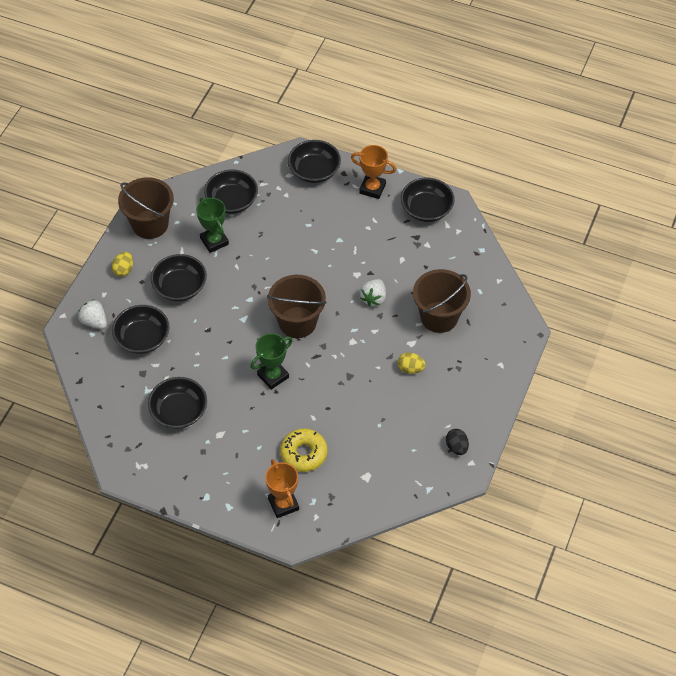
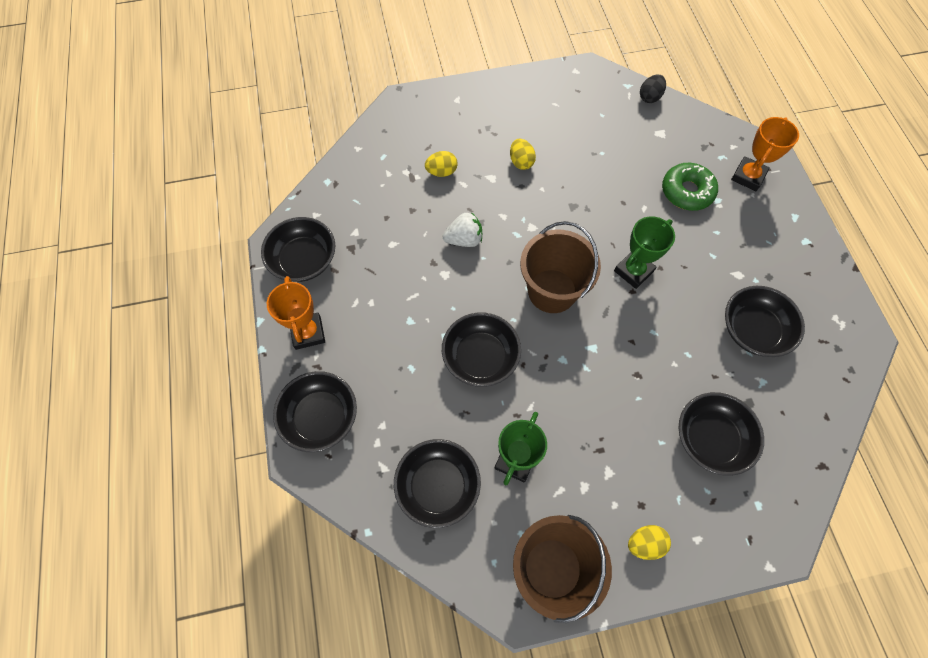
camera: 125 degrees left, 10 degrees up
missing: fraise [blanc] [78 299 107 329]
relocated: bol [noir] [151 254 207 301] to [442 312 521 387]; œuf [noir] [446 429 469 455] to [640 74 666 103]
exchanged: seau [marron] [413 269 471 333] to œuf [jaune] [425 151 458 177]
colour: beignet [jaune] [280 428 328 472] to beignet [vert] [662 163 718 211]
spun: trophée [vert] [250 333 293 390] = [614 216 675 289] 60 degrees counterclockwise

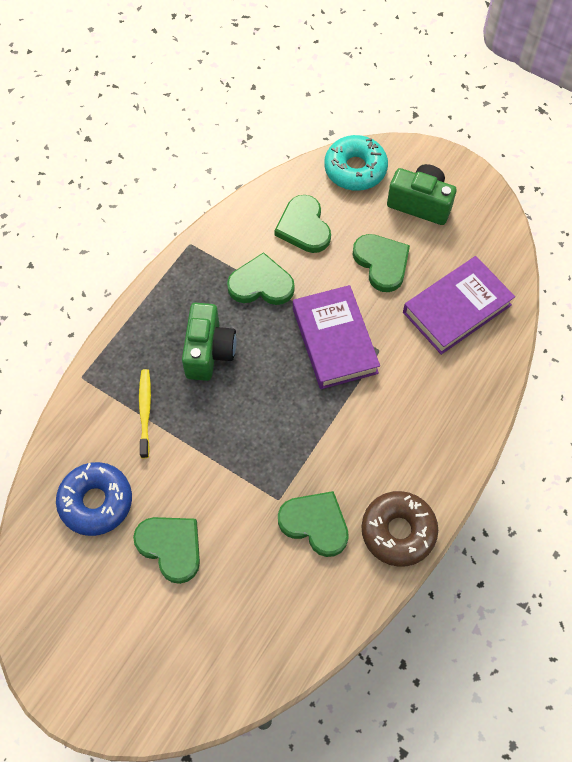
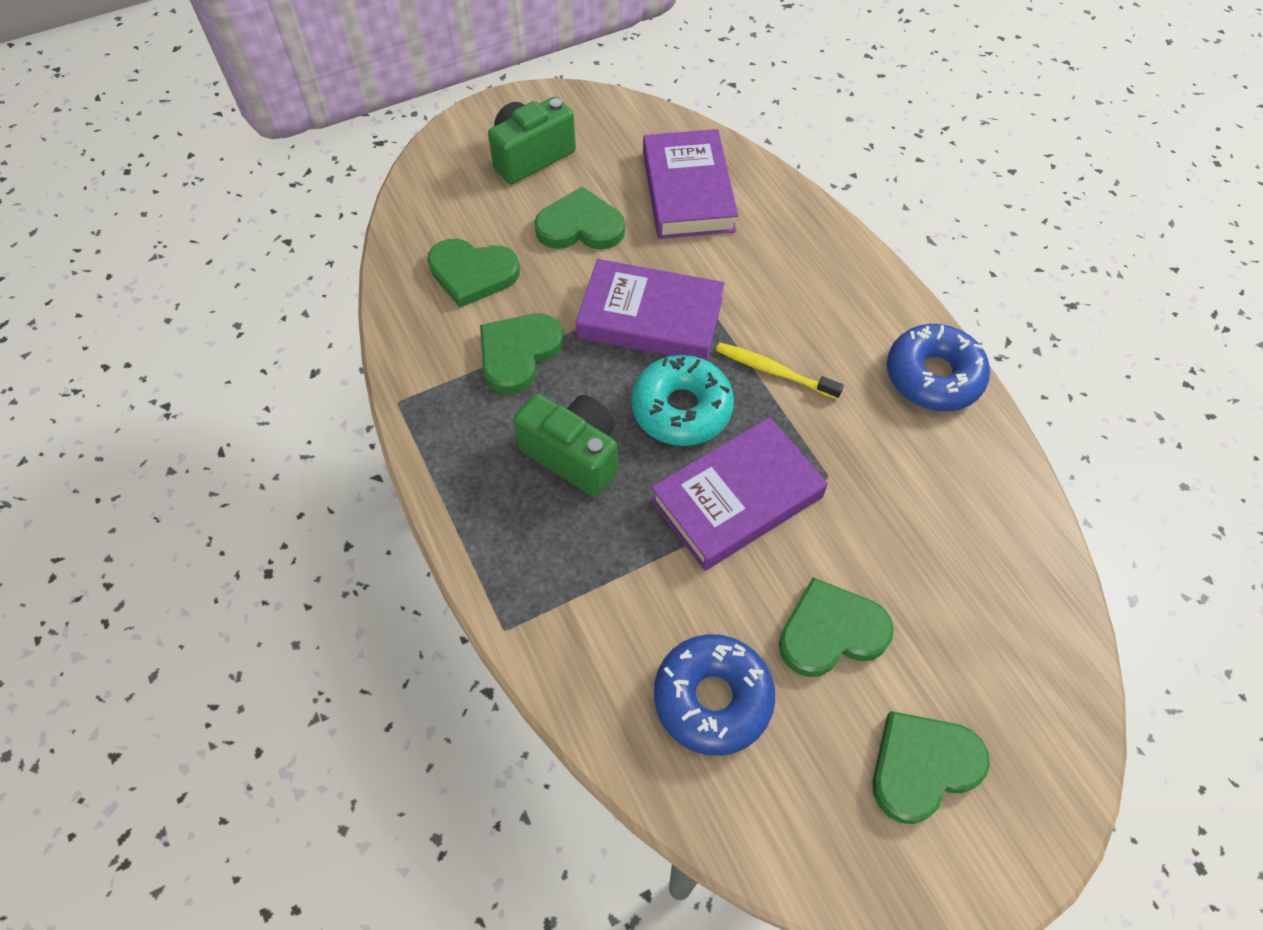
camera: 60 degrees left, 5 degrees down
appeared: livre [violet] [651 417 828 571]
relocated: beignet [turquoise] [324 135 388 191] to [631 355 734 446]; brosse à dents [jaune] [139 369 151 458] to [716 342 844 400]; cœur [vert] [278 491 349 557] to [872 711 990 824]
colour: beignet [marron] [362 491 438 567] to beignet [bleu] [887 324 990 411]

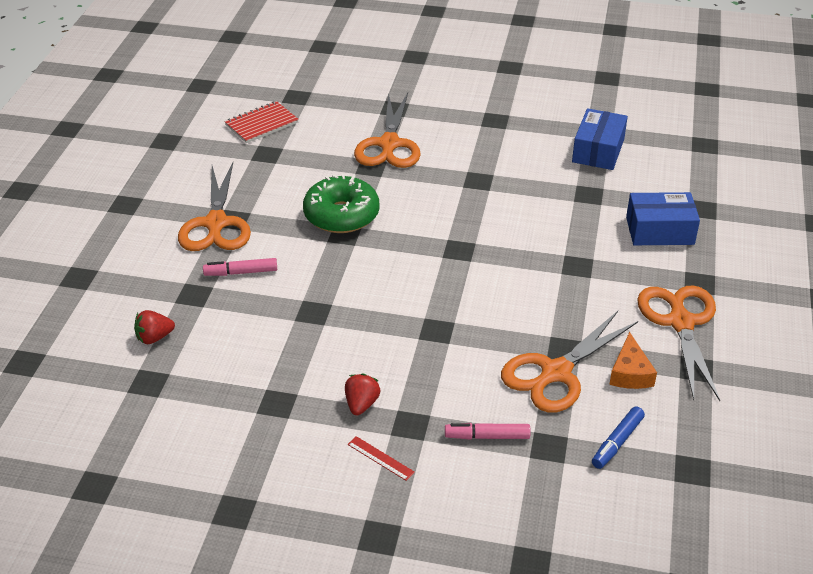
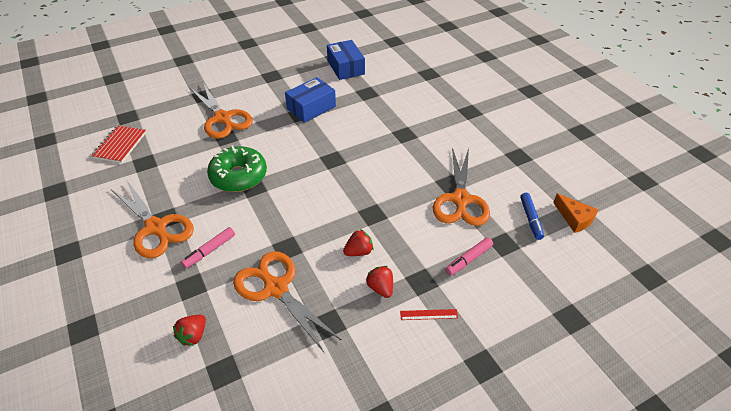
camera: 40 degrees left, 5 degrees up
appeared: fraise [rouge] [343 229 374 256]
relocated: boîte [bleu] [626 192 700 245] to [285 77 336 123]; ciseaux [orange] [637 286 720 401] to [233 251 342 353]; fromage [orange] [609 332 657 389] to [553 193 599 233]

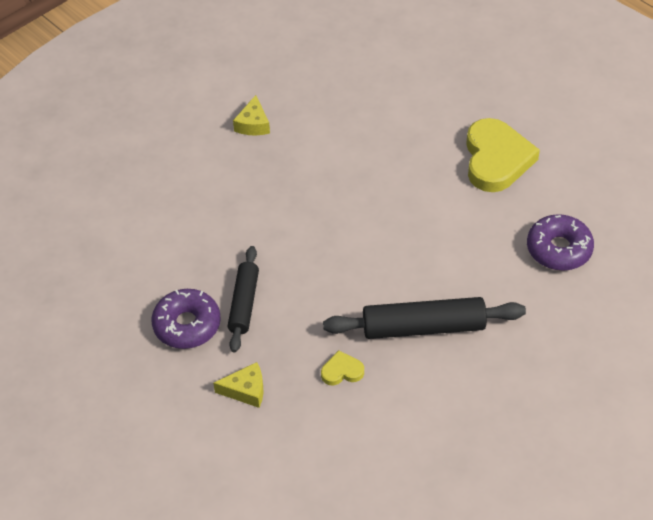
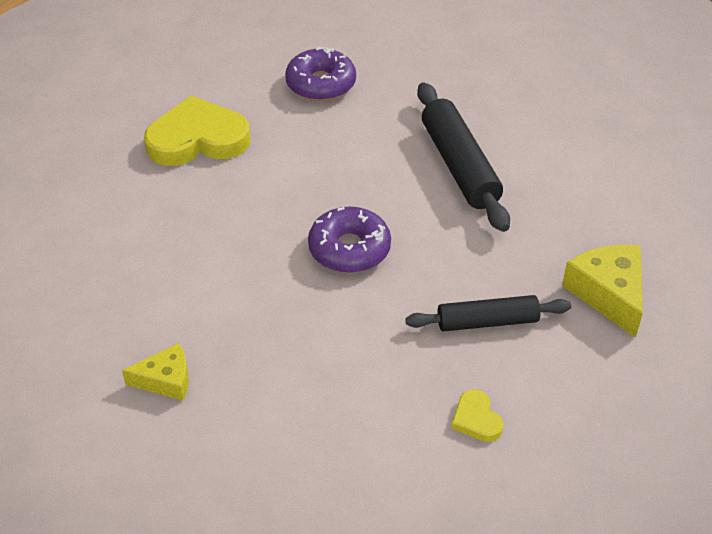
camera: 105 degrees left, 5 degrees down
relocated: beignet [violet] [151 289 221 349] to [308 207 391 273]; cœur [jaune] [321 350 364 385] to [451 389 504 442]
size: fromage [jaune] [213 362 263 408] = [562 244 643 338] x1.57

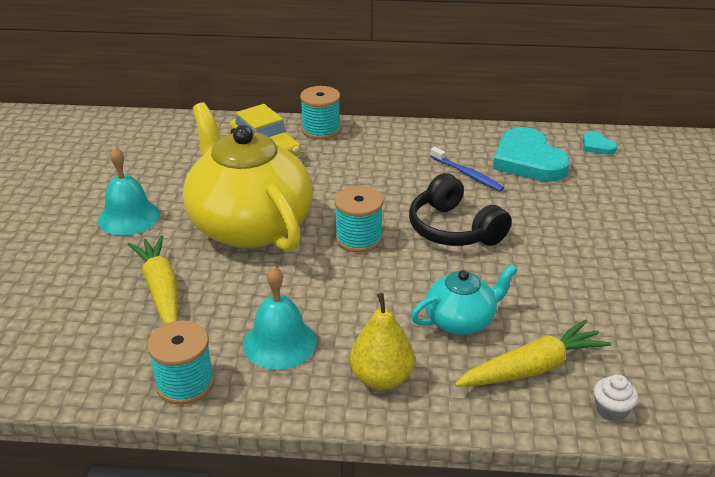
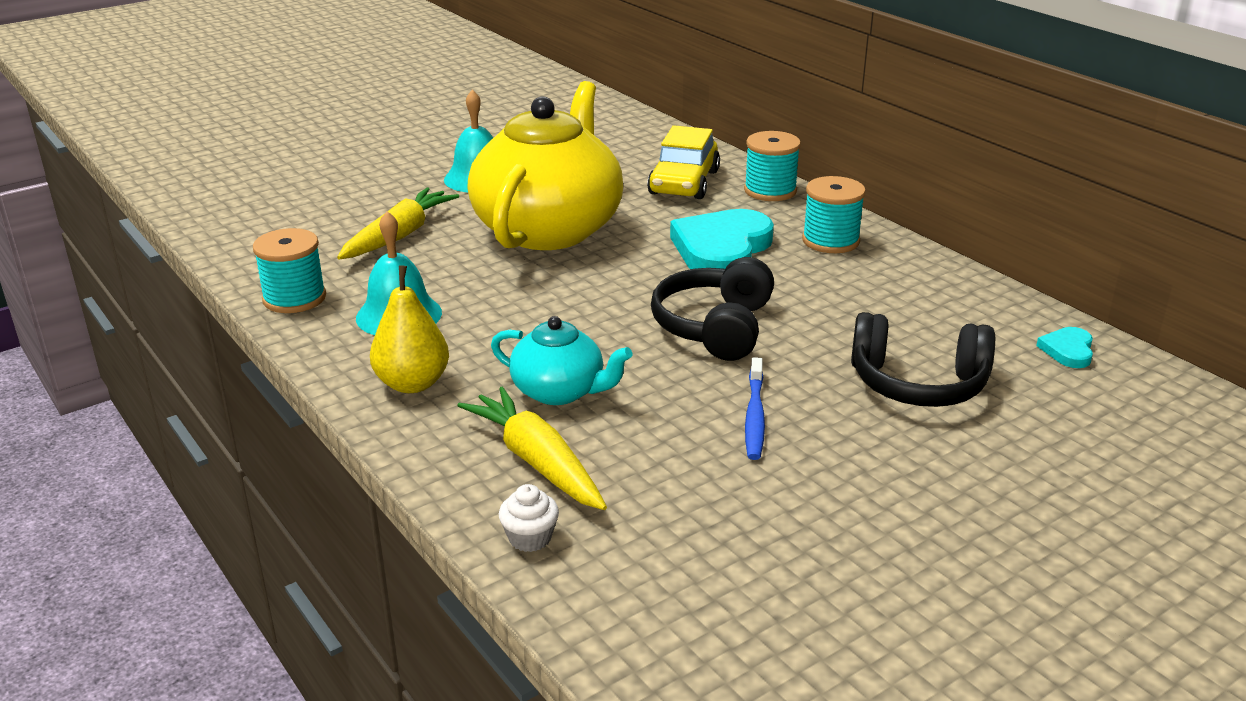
camera: 50 degrees right, 5 degrees down
appeared: casque audio [noir] [851 312 995 407]
relocated: cœur [turquoise] [493 127 570 182] to [670 209 774 269]; brosse à dents [bleu] [430 147 504 192] to [745 357 765 460]; bobine [turquoise] [335 186 383 253] to [802 176 866 253]
spun: carotte [jaune] [455 319 611 387] = [457 386 607 510] 150 degrees counterclockwise

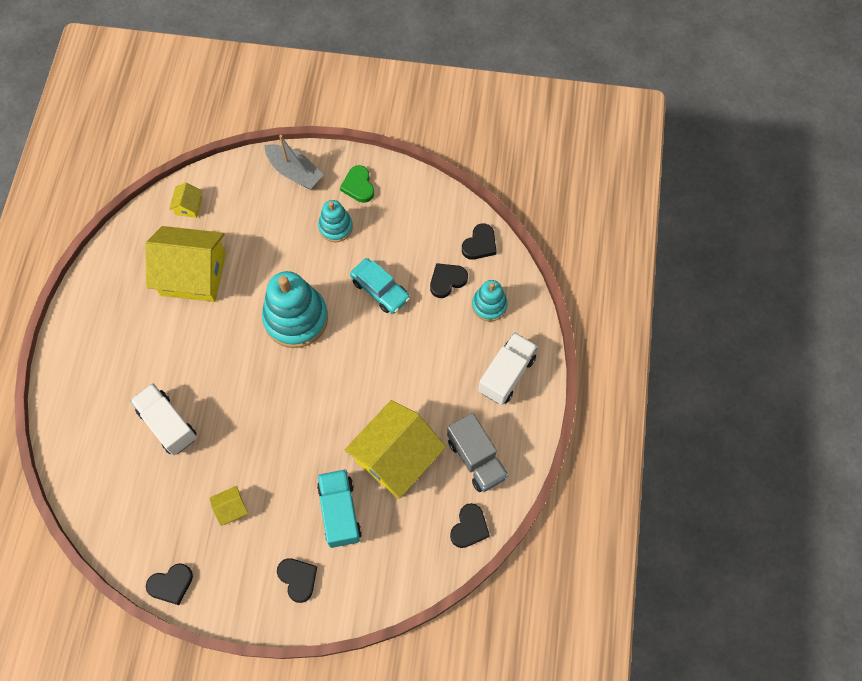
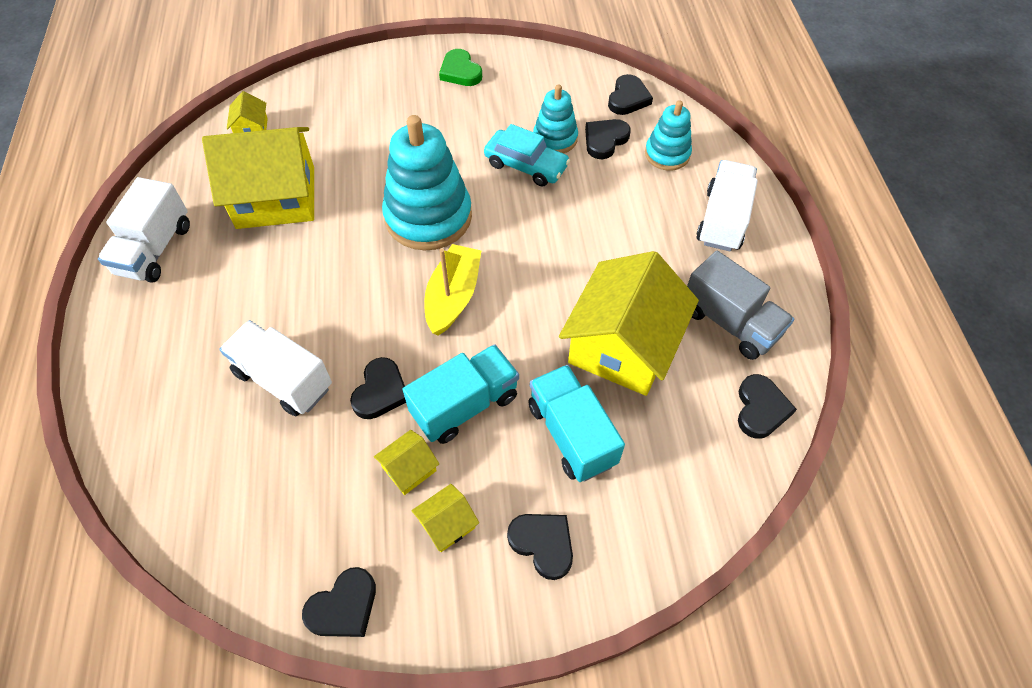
camera: 15 degrees left, 10 degrees down
missing: bateau [gris] [264 135 324 189]
appeared: camion [blanc] [98 177 190 283]; bateau [jaune] [424 244 481 336]; camion [turquoise] [403 344 519 444]; cœur [noir] [350 357 406 419]; maison [jaune] [411 484 479 552]
relocated: jouet à empiler [turquoise] [318 200 353 242] to [533 84 578 154]

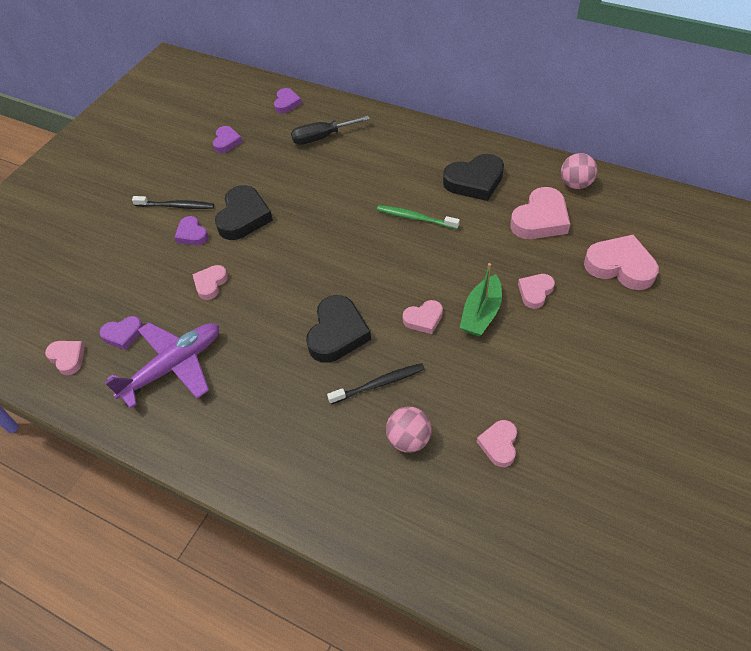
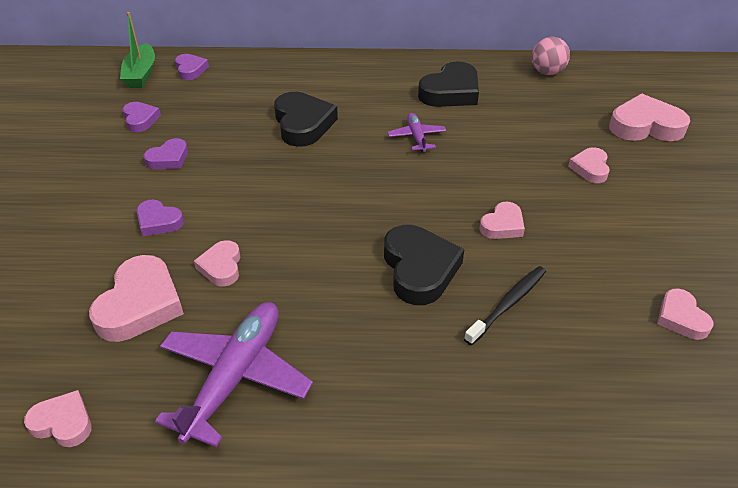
camera: 30 degrees left, 10 degrees down
missing: tournevis [noir] [291 116 370 145]; brosse à dents [noir] [132 196 214 209]; balle [rose] [386 407 432 453]
relocated: cœur [noir] [215 185 273 240] to [274 92 338 147]; cœur [rose] [510 187 570 239] to [89 255 184 342]; bateau [vert] [460 263 502 336] to [120 12 155 88]; cœur [violet] [100 316 143 350] to [144 138 188 169]
exchanged: brosse à dents [vert] [377 205 460 229] to avion [violet] [388 113 446 152]

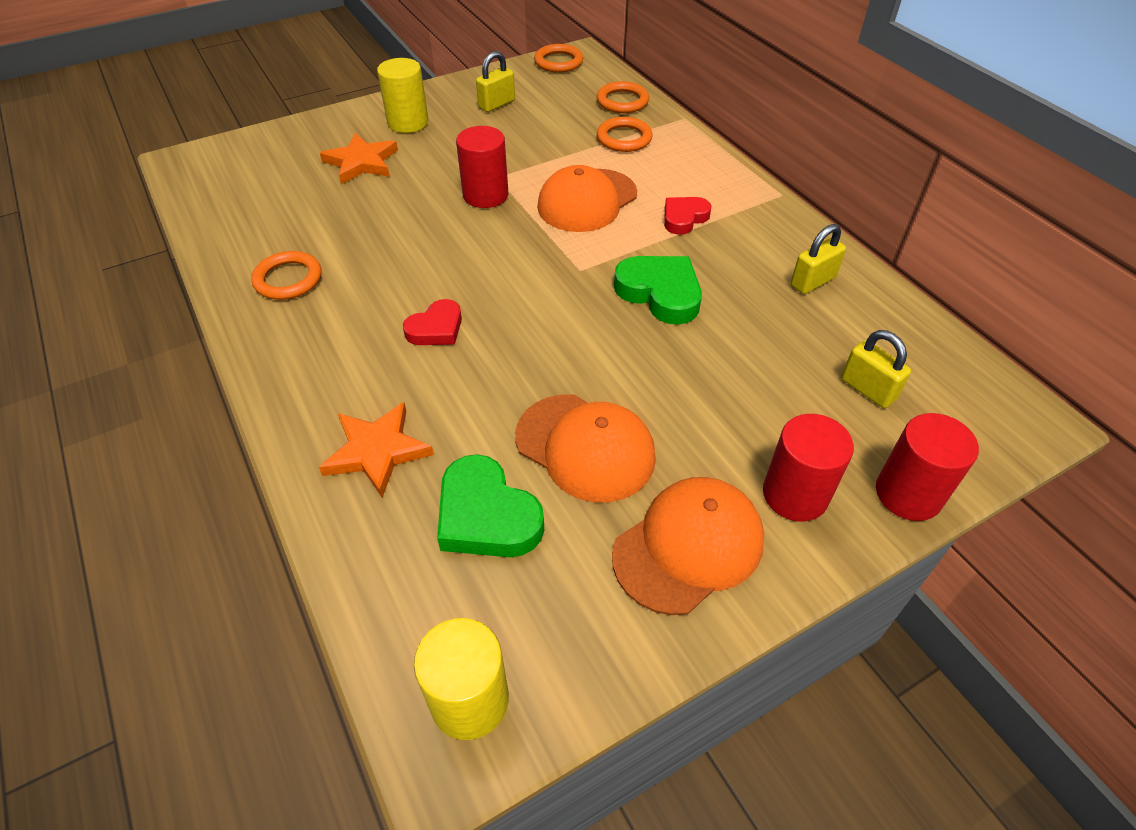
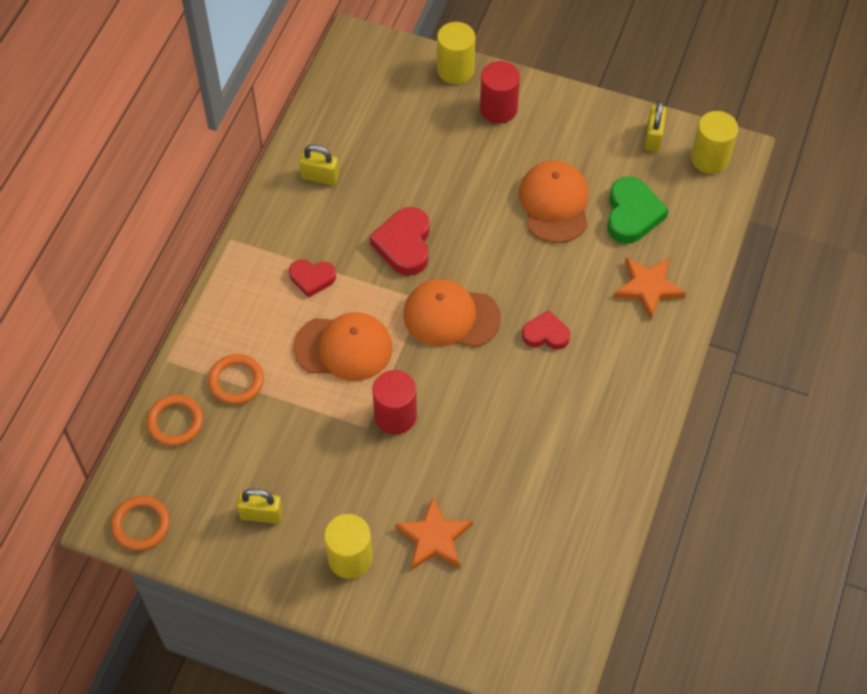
camera: 130 degrees left, 10 degrees up
missing: anneau [orange] [251 251 321 300]
relocated: cadenas [jaune] [841 330 911 408] to [644 101 667 152]; casquette [orange] [612 477 764 615] to [403 279 501 347]
colour: cœur [vert] [614 256 702 325] to cœur [rouge] [369 207 430 276]; cylindre [rouge] [876 413 979 521] to cylindre [jaune] [437 22 475 84]

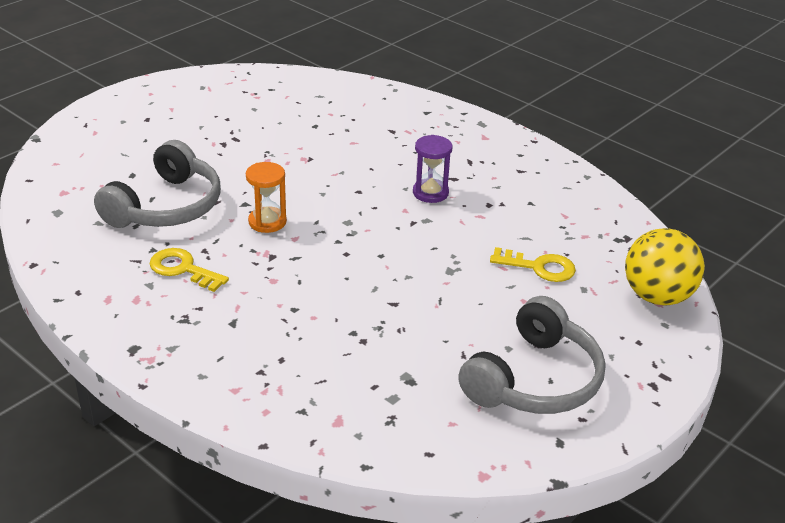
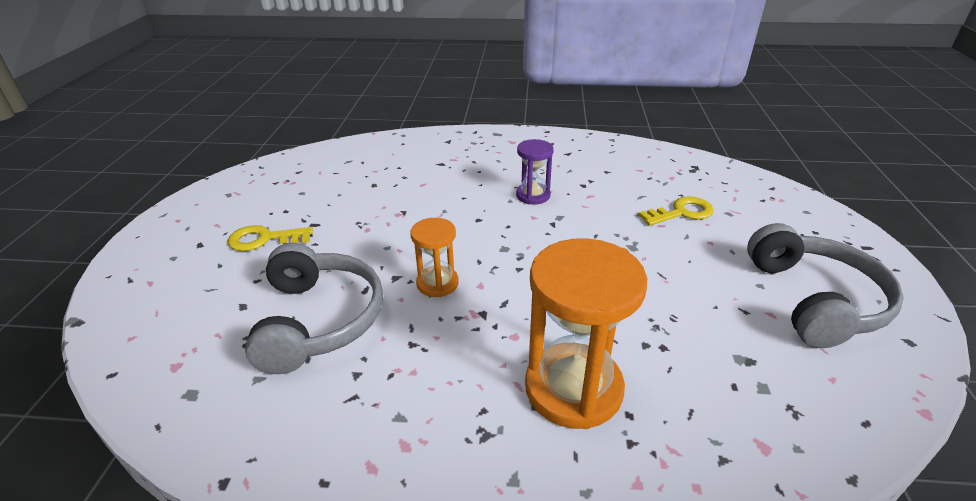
camera: 35 degrees left, 0 degrees up
missing: balle [jaune] [625 228 705 306]
appeared: sablier [orange] [525 238 647 429]
relocated: clé [jaune] [150 248 229 292] to [228 225 313 251]

